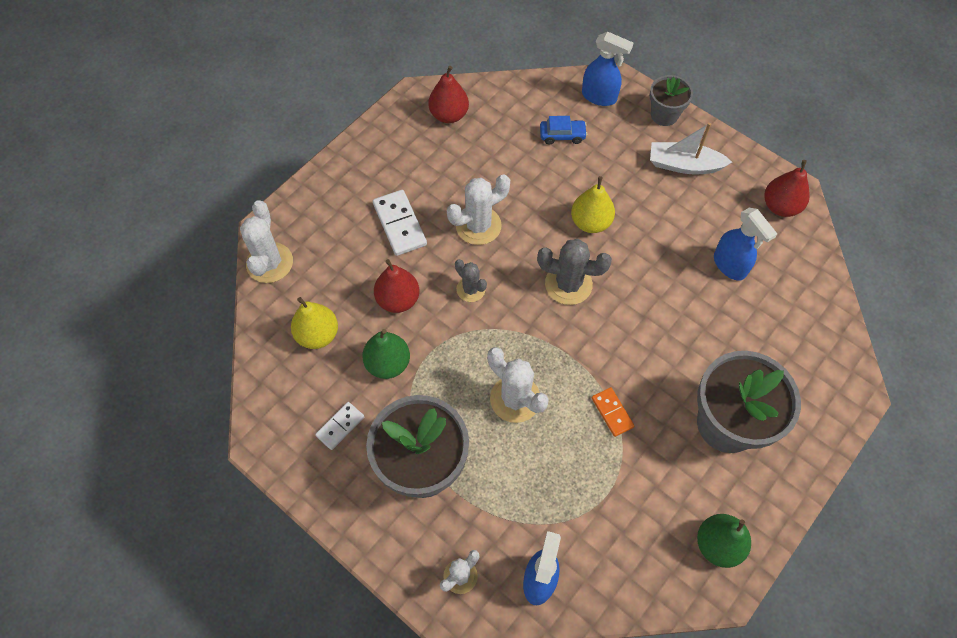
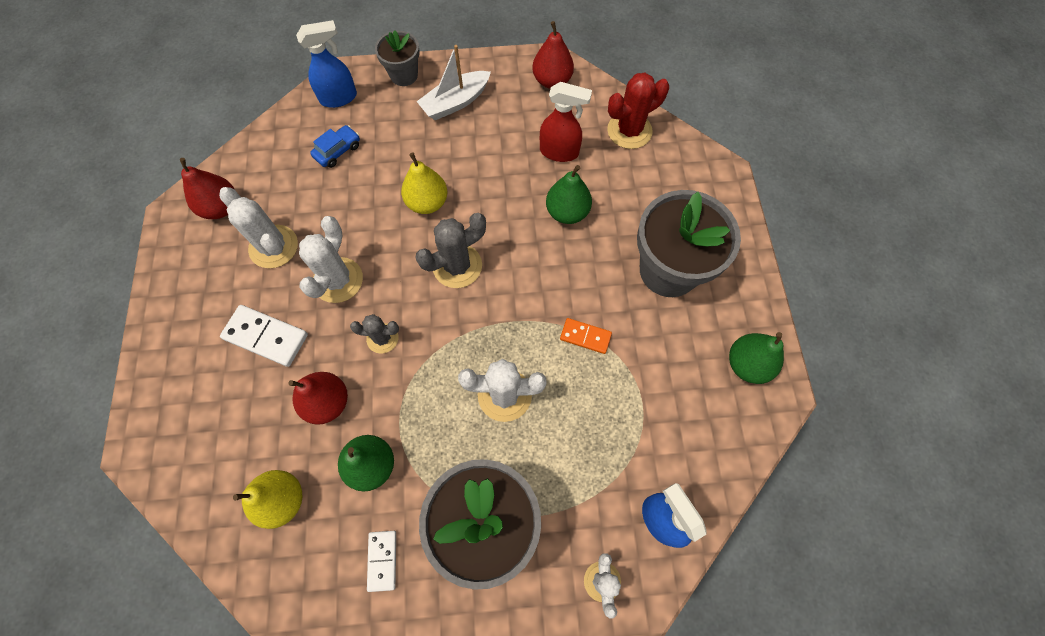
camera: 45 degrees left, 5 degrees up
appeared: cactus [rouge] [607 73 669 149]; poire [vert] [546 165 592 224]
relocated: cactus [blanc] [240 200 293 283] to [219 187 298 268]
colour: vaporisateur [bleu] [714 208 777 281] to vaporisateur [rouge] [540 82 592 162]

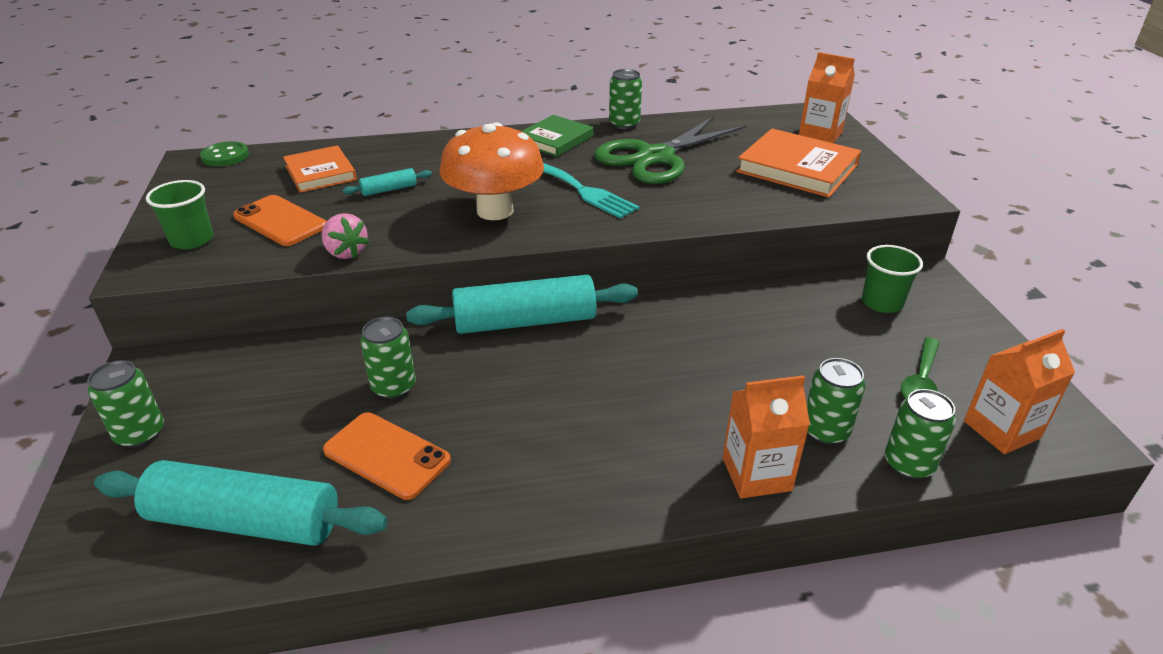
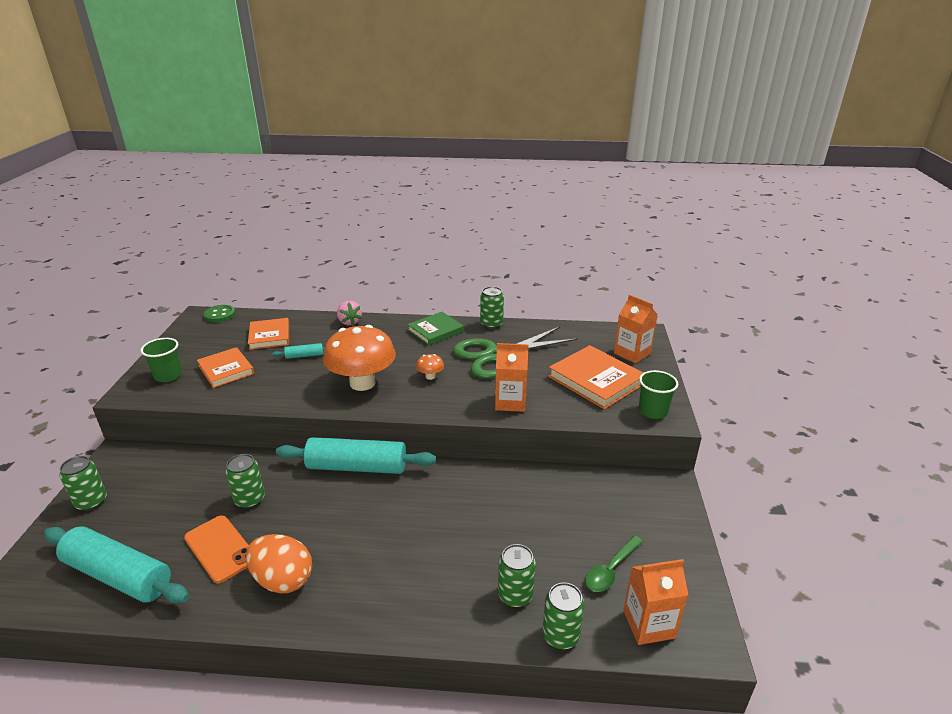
camera: 15 degrees right, 5 degrees down
appeared: œuf [orange] [246 534 312 594]
relocated: fraise [rose] [322 213 370 259] to [337 301 362 326]; gobelet [vert] [862 245 923 313] to [639 370 678 419]; brique de lait [orange] [723 375 810 499] to [495 343 529 412]
exchanged: fourchette [turquoise] [543 163 640 219] to champignon [orange] [416 354 444 380]; téléphone [orange] [233 195 327 246] to livre [orange] [197 347 254 388]

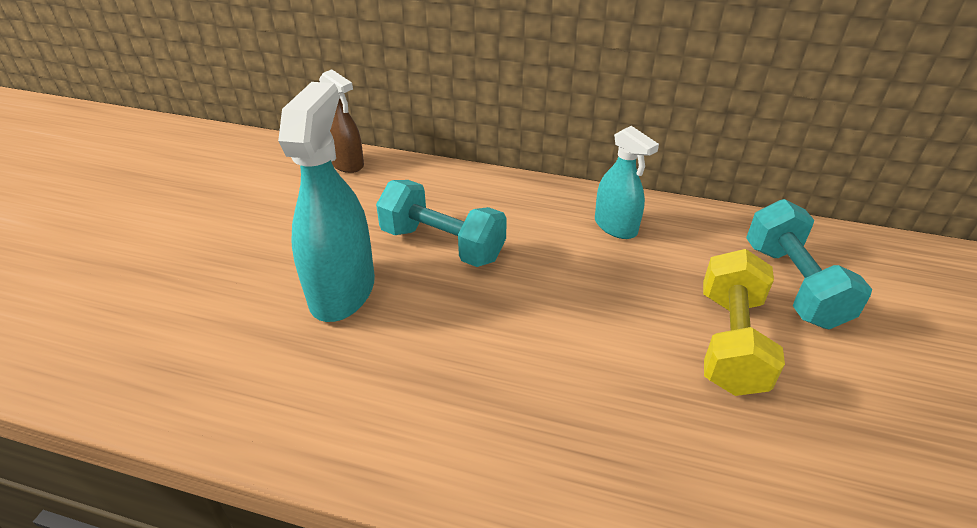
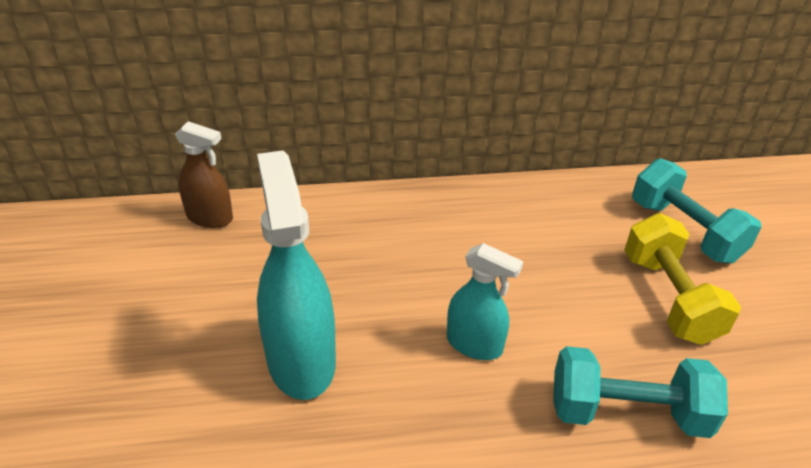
camera: 25 degrees left, 0 degrees up
relocated: vaporisateur [turquoise] [595 126 659 239] to [447 243 523 360]; haltère [turquoise] [376 180 507 267] to [553 346 728 438]

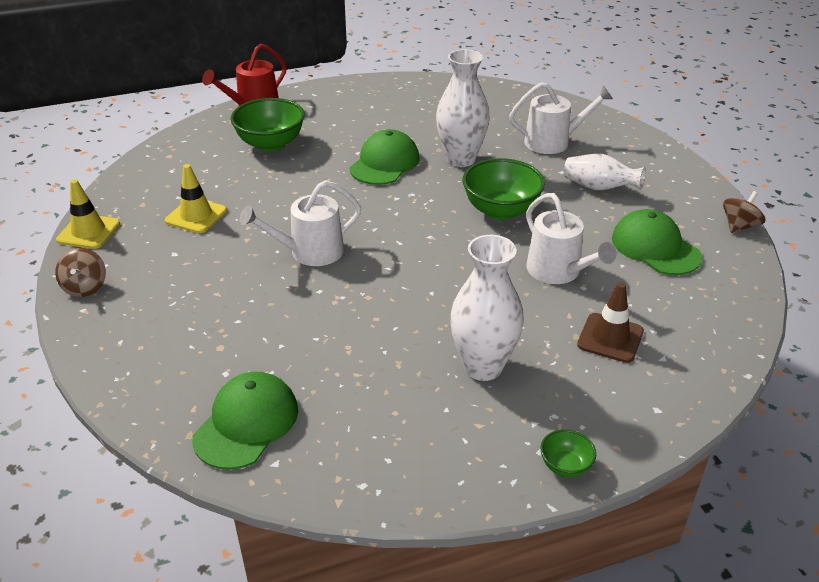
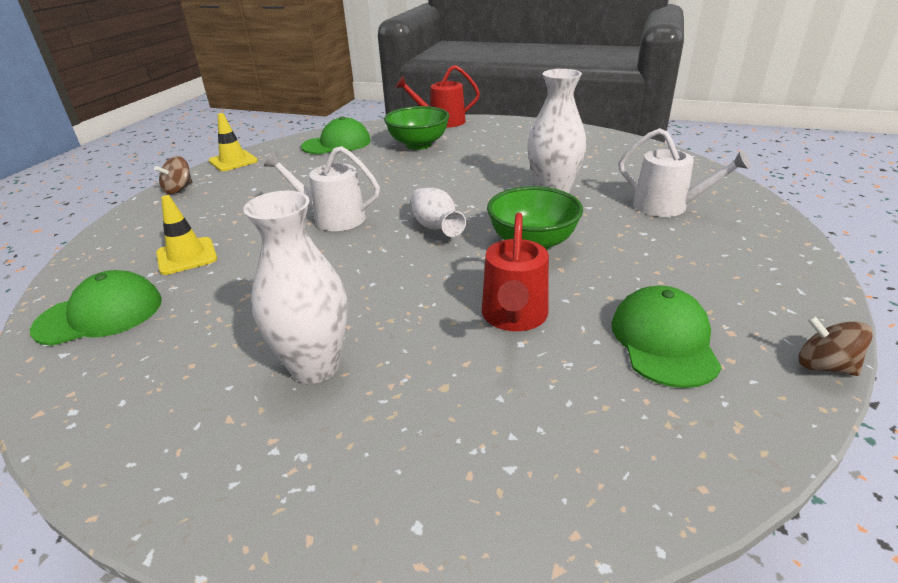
camera: 40 degrees right, 5 degrees down
missing: cône de chantier [marron] [577 282 644 363]; bol [vert] [541 429 596 477]
relocated: casquette [vert] [350 129 419 185] to [301 117 371 154]; vase [blanc] [564 154 646 190] to [411 188 466 237]; cône de chantier [jaune] [165 164 227 233] to [156 195 217 275]
colour: arrosoir [blanc] [526 193 617 284] to arrosoir [rouge] [482 213 549 331]
spun: toupie [marron] [723 191 765 233] = [799 315 873 376] 135 degrees counterclockwise

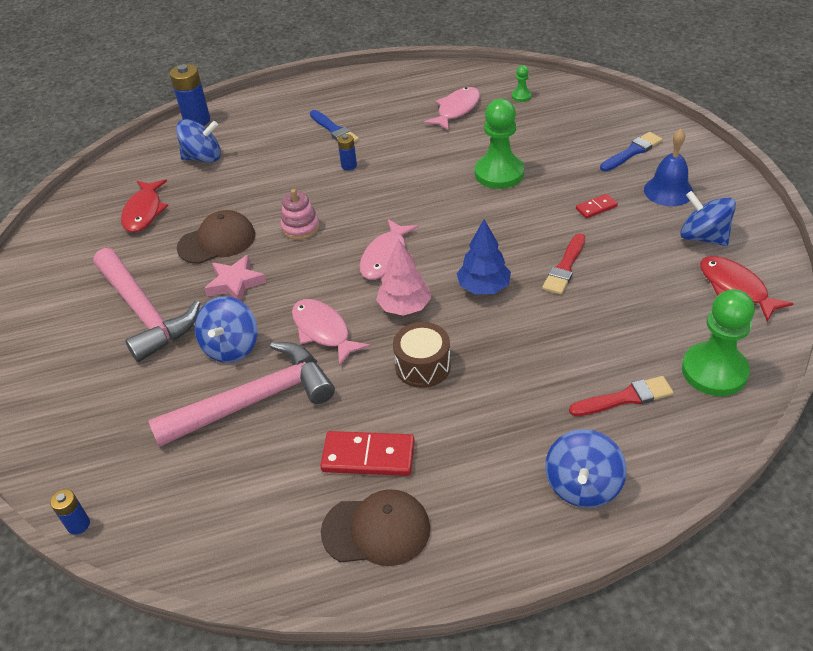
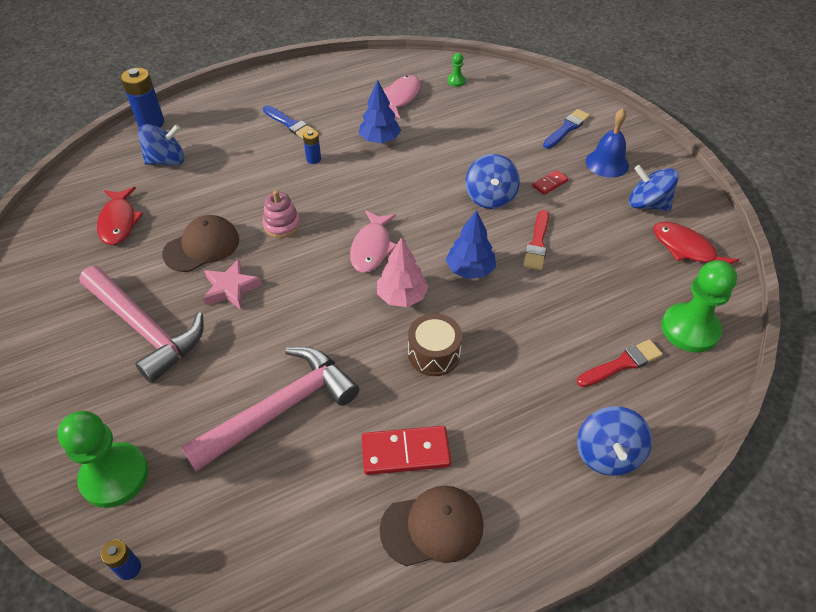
camera: 15 degrees left, 5 degrees up
missing: poisson [rose] [292 299 370 366]
appeared: arbre [bleu] [359 80 401 143]
relocated: pion [vert] [475 99 524 189] to [58 411 149 508]; toupie [bleu] [195 296 258 363] to [465 154 520 209]

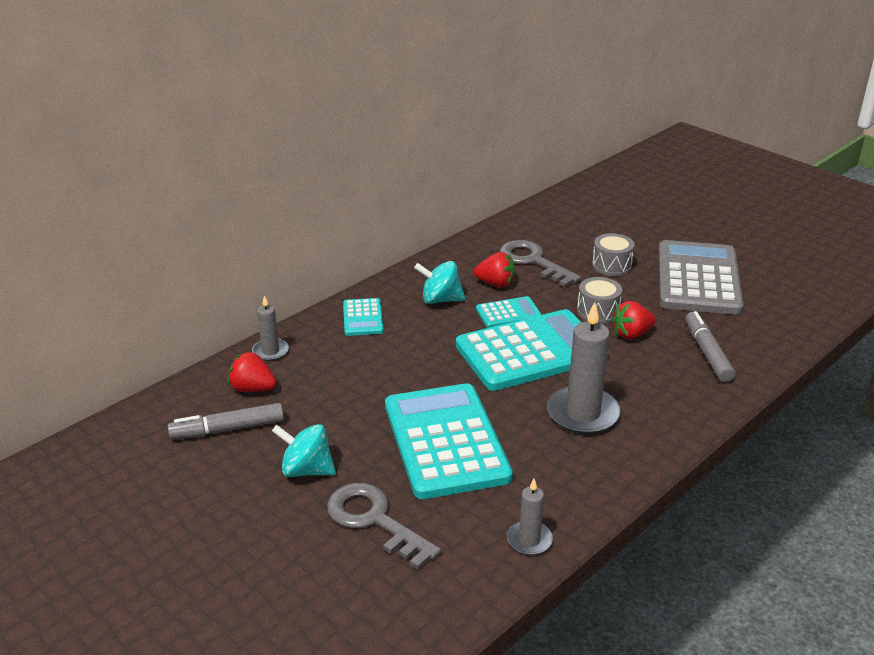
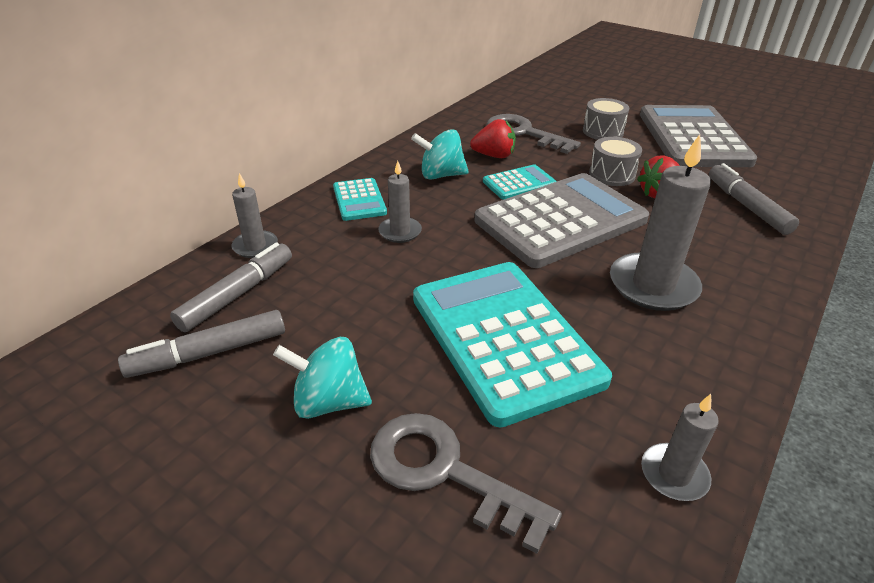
camera: 10 degrees left, 5 degrees up
appeared: bougie [gris] [378 161 422 243]
exchanged: fraise [rouge] [228 352 277 392] to feutre [gris] [170 242 292 332]
colour: calculatrice [turquoise] [456 309 608 391] to calculatrice [gris] [475 173 649 268]

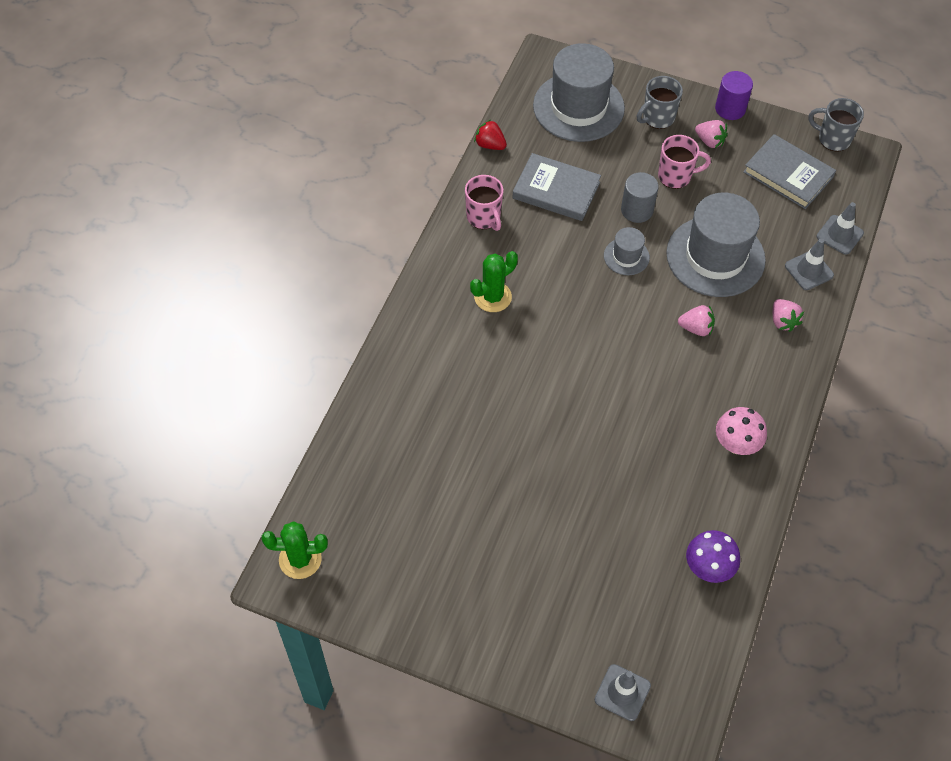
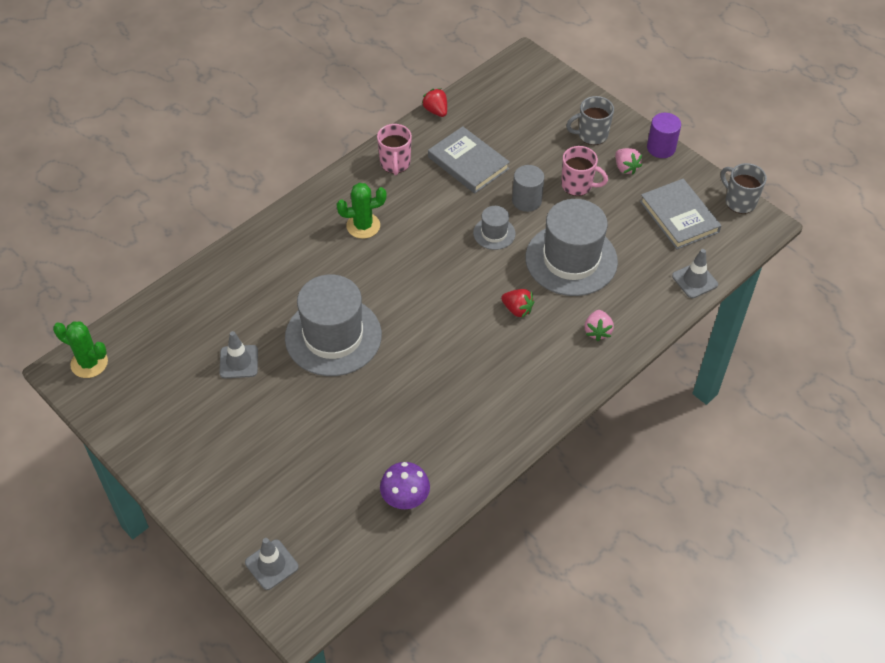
camera: 25 degrees right, 5 degrees down
missing: champignon [rose] [716 407 767 455]
relocated: chapeau [gris] [533 43 625 142] to [285 274 382 376]; cône de chantier [gris] [785 239 834 290] to [219 331 258 378]
colour: fraise [rose] [678 305 715 336] to fraise [rouge] [501 289 534 317]

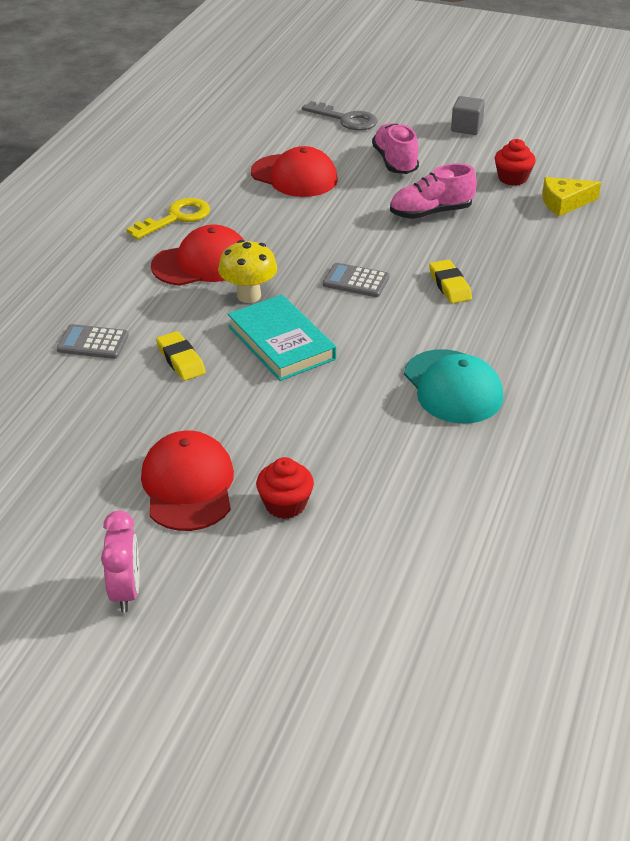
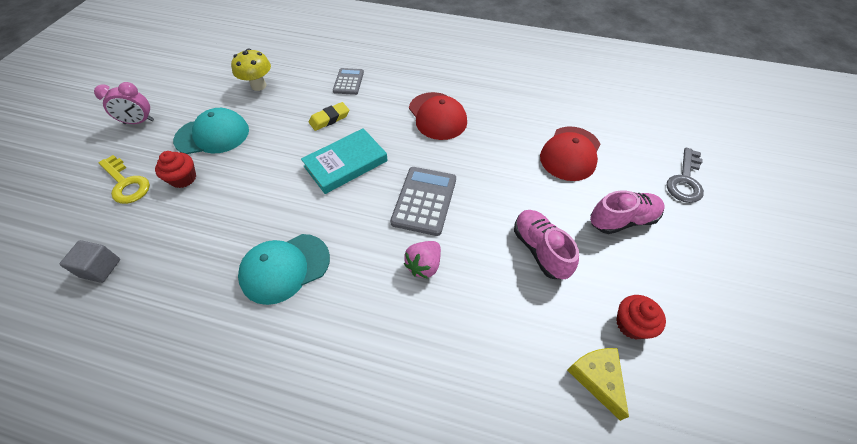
camera: 85 degrees right, 15 degrees up
relocated: cube [gris] [451 96 485 135] to [60 240 120 283]; clé [jaune] [126 198 210 240] to [98 155 150 204]; champignon [jaune] [218 240 277 303] to [231 48 271 91]
exchanged: gomme [jaune] [429 260 472 304] to fraise [rose] [404 241 441 279]
colour: casquette [rouge] [141 431 234 531] to casquette [turquoise] [173 108 249 154]
size: calculatrice [gris] [323 263 389 297] = [390 167 456 236] x1.62

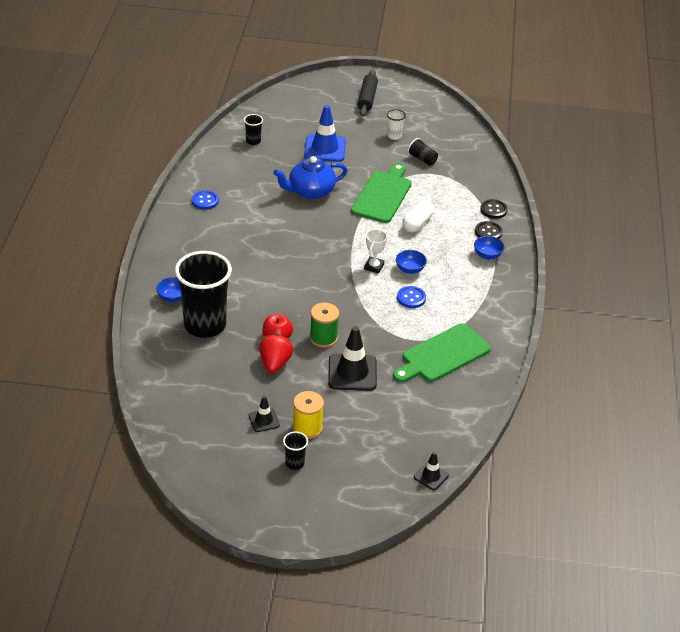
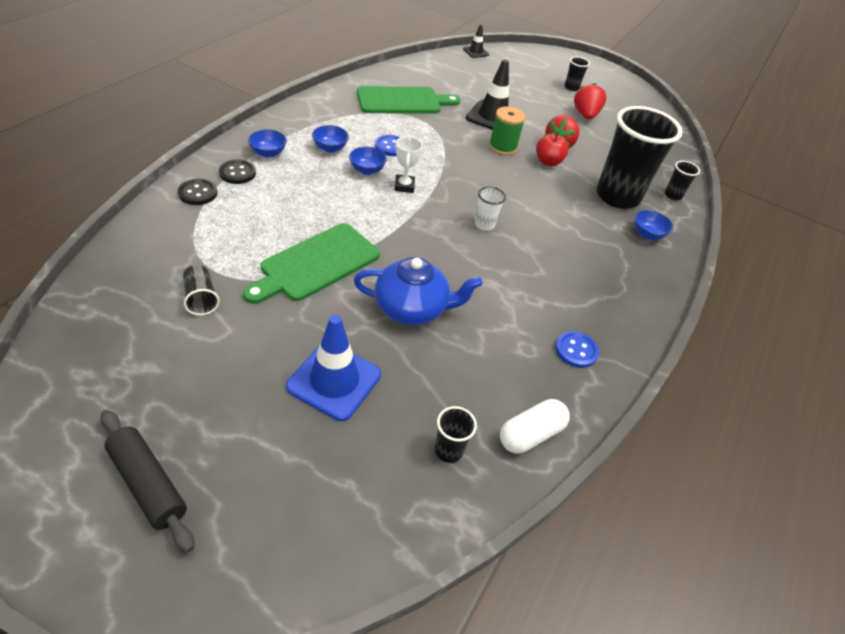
camera: 160 degrees left, 5 degrees up
missing: bobine [jaune] [293 391 324 439]
appeared: bol [bleu] [312 125 349 153]; gobelet [noir] [665 160 700 200]
relocated: gobelet [blanc] [387 109 406 140] to [475 186 506 231]; gélule [blanc] [403 200 434 233] to [500 399 570 454]
exchanged: cône de chantier [noir] [249 396 280 432] to fraise [rouge] [574 83 606 120]
spun: rouleau à pâtisserie [noir] [358 70 378 117] = [100 410 194 552] 75 degrees counterclockwise; trophée [blanc] [364 229 387 274] = [394 136 423 193] 45 degrees counterclockwise

